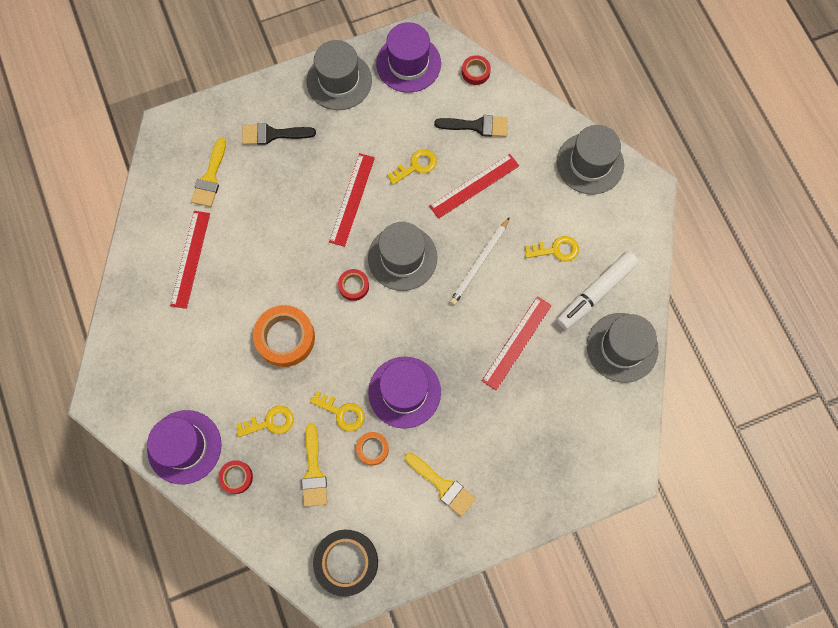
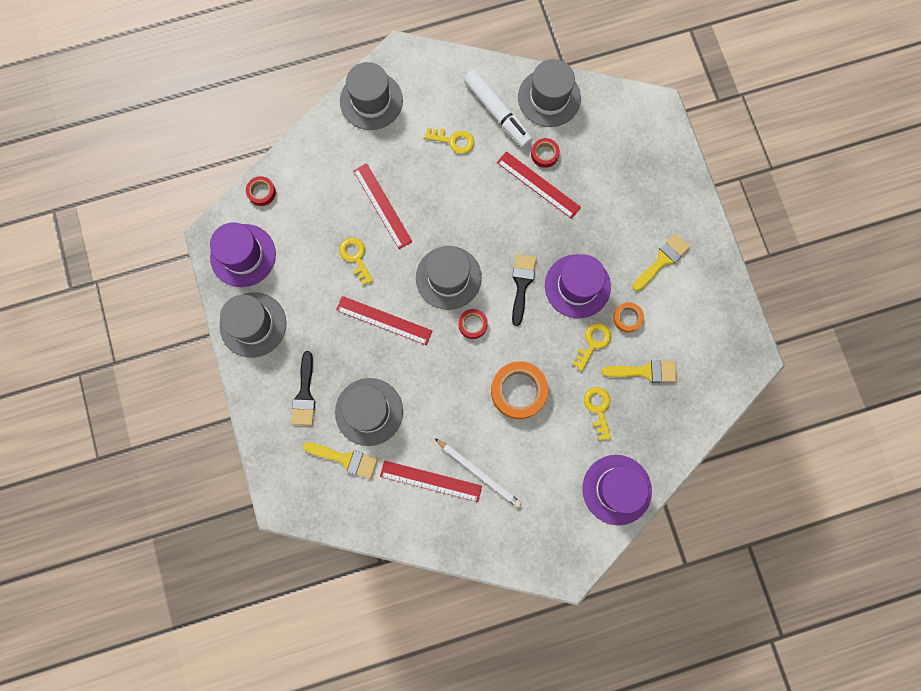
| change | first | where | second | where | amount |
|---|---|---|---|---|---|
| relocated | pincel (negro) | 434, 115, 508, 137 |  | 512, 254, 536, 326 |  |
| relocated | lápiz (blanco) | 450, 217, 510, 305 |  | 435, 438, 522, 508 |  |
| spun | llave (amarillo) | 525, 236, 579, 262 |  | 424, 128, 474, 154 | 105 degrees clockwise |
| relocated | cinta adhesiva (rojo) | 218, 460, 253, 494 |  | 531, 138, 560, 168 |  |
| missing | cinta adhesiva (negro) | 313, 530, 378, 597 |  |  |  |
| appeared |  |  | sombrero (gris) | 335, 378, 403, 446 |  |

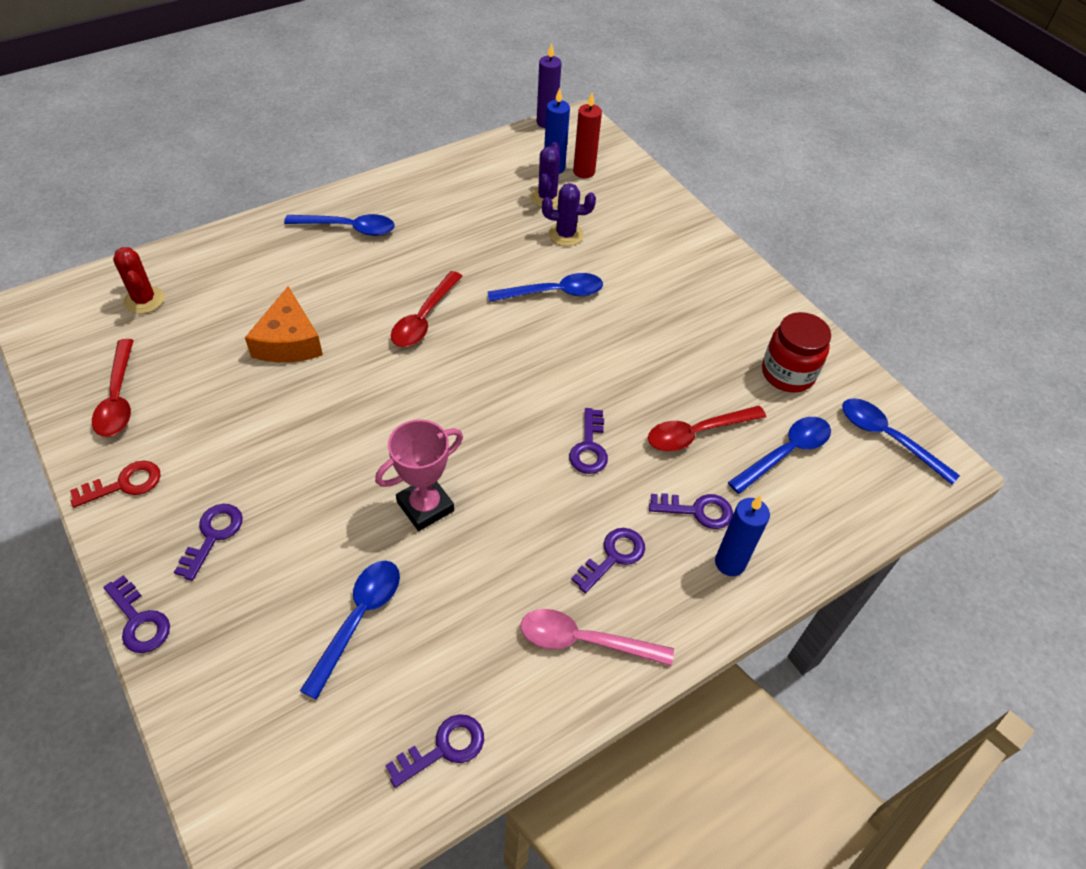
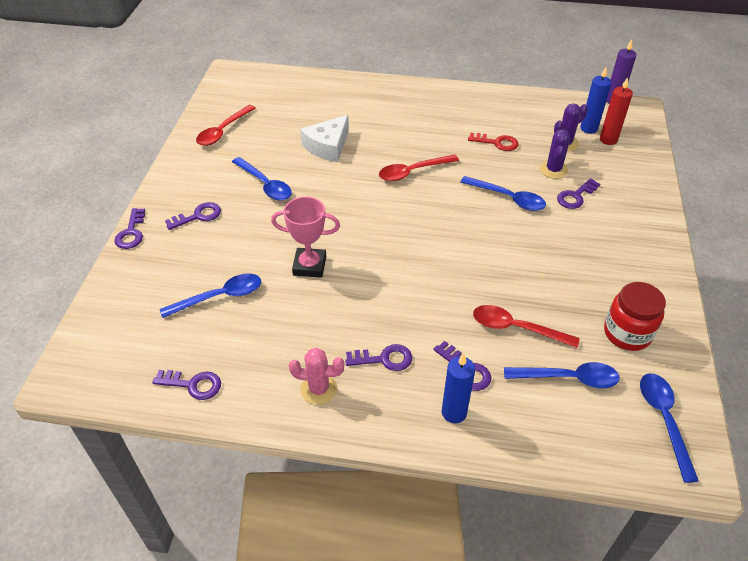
| change | first | where | second | where | amount |
|---|---|---|---|---|---|
| spun | cactus (morado) | 542, 183, 596, 246 |  | 540, 130, 570, 179 | 60 degrees clockwise |
| relocated | cuchara (azul) | 284, 214, 395, 236 |  | 232, 157, 292, 201 |  |
| missing | cactus (rojo) | 113, 247, 164, 314 |  |  |  |
| colour | queso (naranja) | 245, 286, 323, 363 | queso (blanco) | 300, 115, 349, 162 |  |
| relocated | llave (morado) | 569, 408, 608, 474 |  | 557, 178, 600, 209 |  |
| relocated | llave (rojo) | 70, 461, 161, 508 |  | 468, 133, 519, 151 |  |
| exchanged | cuchara (rosa) | 521, 609, 674, 666 | cactus (rosa) | 289, 348, 344, 405 |  |

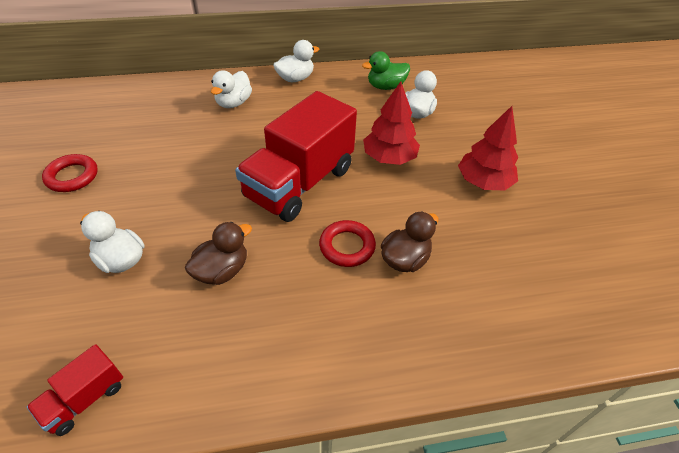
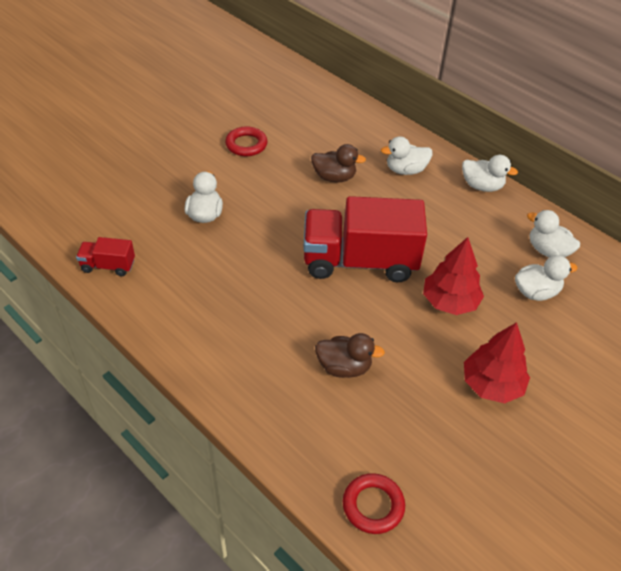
| change | first | where | second | where | amount |
|---|---|---|---|---|---|
| colour | pato (verde) | 362, 51, 410, 90 | pato (blanco) | 527, 210, 580, 258 |  |
| relocated | anillo (rojo) | 319, 220, 376, 267 |  | 343, 473, 405, 534 |  |
| relocated | pato (marrón) | 185, 222, 252, 285 |  | 311, 144, 366, 182 |  |

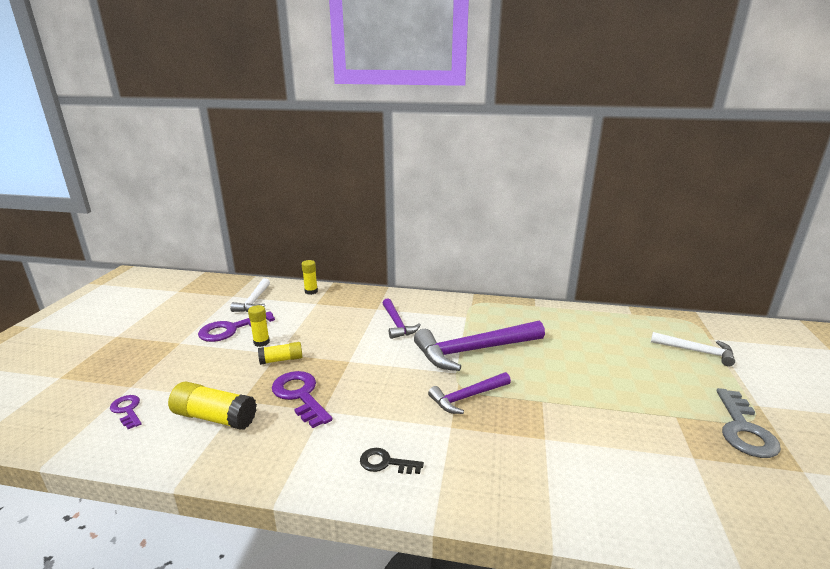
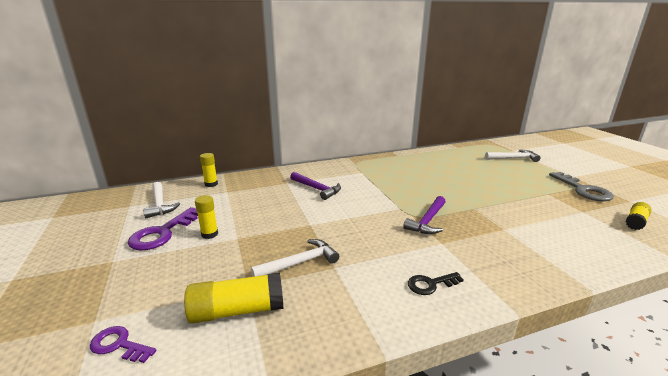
| change | first | where | second | where | amount |
|---|---|---|---|---|---|
| missing | martillo (morado) | 414, 321, 545, 371 |  |  |  |
| relocated | barra de pegamento (amarillo) | 258, 342, 302, 365 |  | 626, 202, 652, 230 |  |
| exchanged | llave (morado) | 272, 371, 332, 428 | martillo (blanco) | 251, 239, 339, 277 |  |

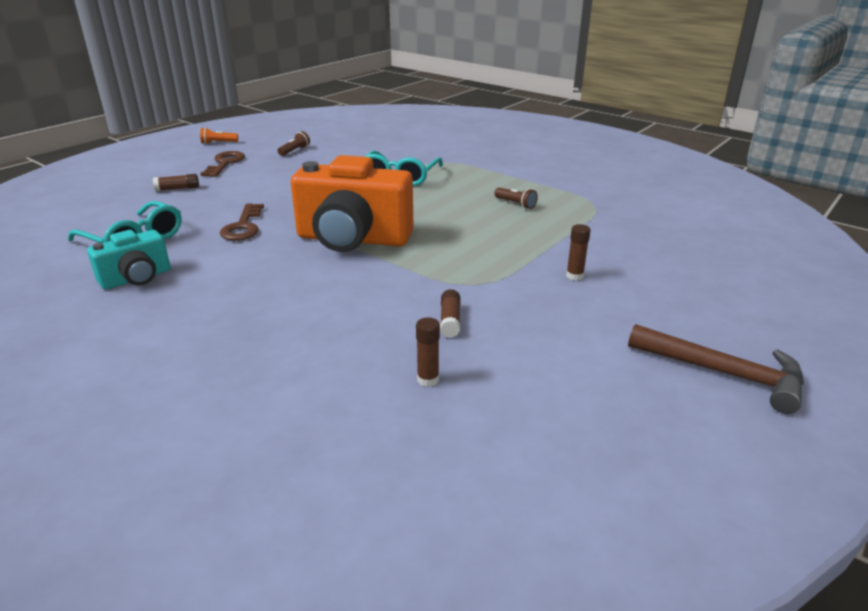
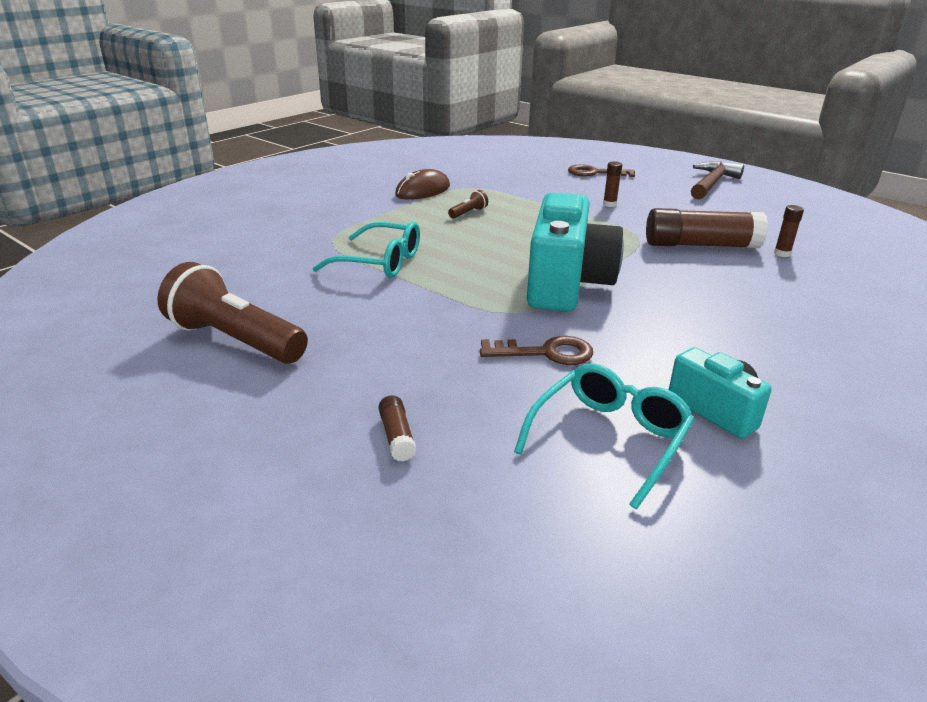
| change | first | where | second | where | amount |
|---|---|---|---|---|---|
| missing | lámpara de mano (naranja) | 200, 128, 238, 144 |  |  |  |
| size | lámpara de mano (marrón) | 278, 131, 310, 156 |  | 157, 262, 308, 364 | x2.40 |
| relocated | llave (marrón) | 200, 151, 245, 177 |  | 568, 164, 635, 177 |  |
| colour | cámara (naranja) | 291, 155, 414, 252 | cámara (turquesa) | 527, 192, 624, 312 |  |
| size | barra de pegamento (marrón) | 440, 289, 460, 338 |  | 646, 208, 768, 248 | x2.29 |
| appeared |  |  | ratón (marrón) | 395, 169, 450, 200 |  |

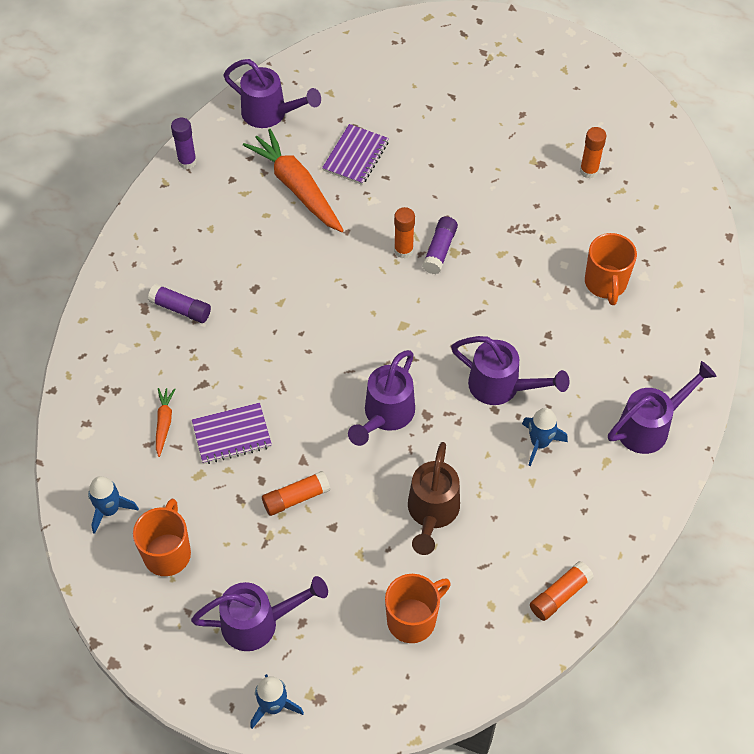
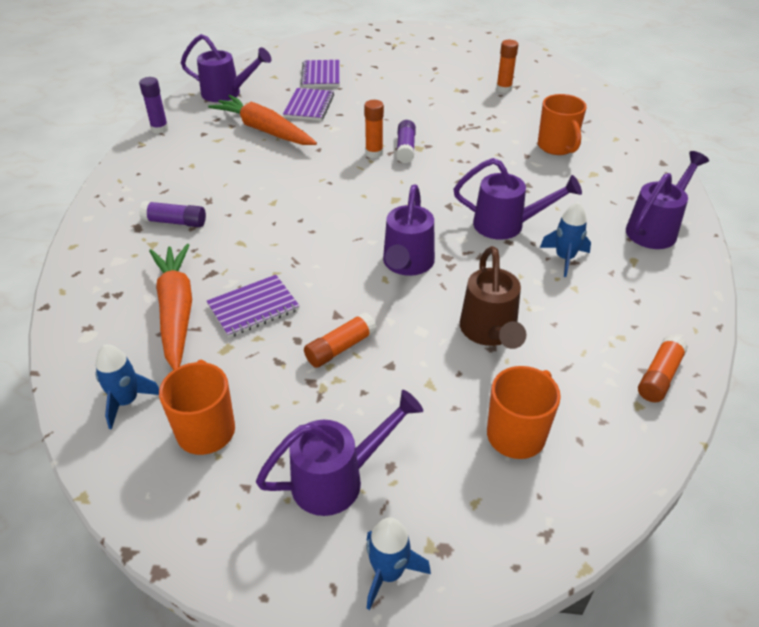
| change | first | where | second | where | amount |
|---|---|---|---|---|---|
| size | zanahoria (naranja) | 156, 388, 175, 457 |  | 149, 244, 192, 370 | x2.12 |
| appeared |  |  | cuaderno (morado) | 301, 60, 340, 87 |  |

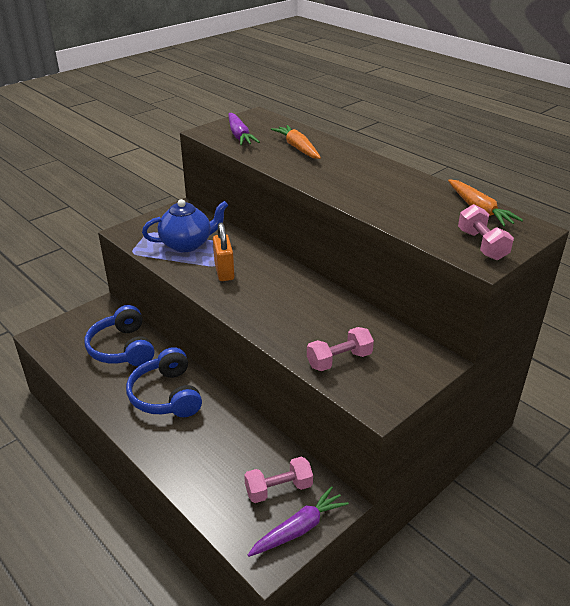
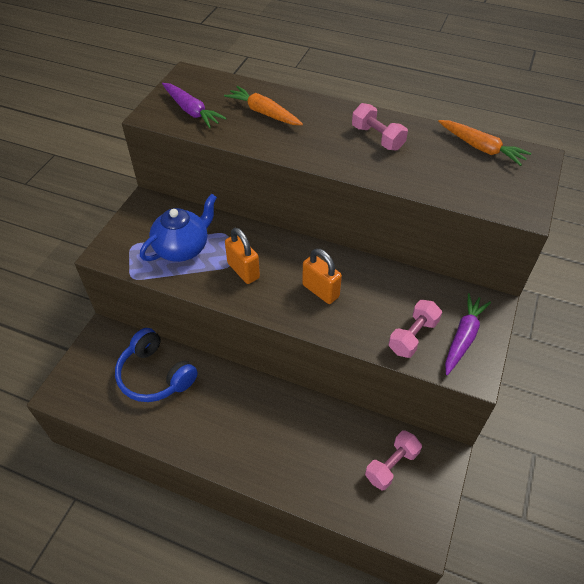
| change | first | where | second | where | amount |
|---|---|---|---|---|---|
| relocated | mancuerna (rosa) | 458, 204, 514, 260 |  | 352, 103, 408, 150 |  |
| missing | auriculares (azul) | 126, 347, 202, 417 |  |  |  |
| relocated | zanahoria (morado) | 248, 486, 349, 557 |  | 445, 293, 491, 375 |  |
| appeared |  |  | candado (naranja) | 302, 248, 342, 304 |  |

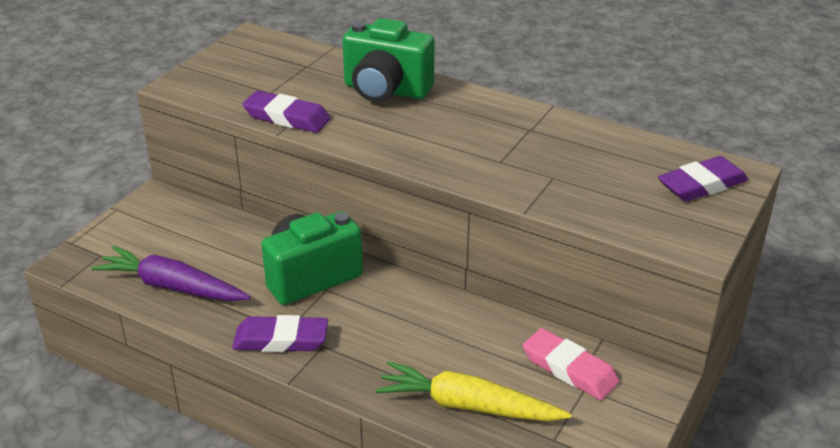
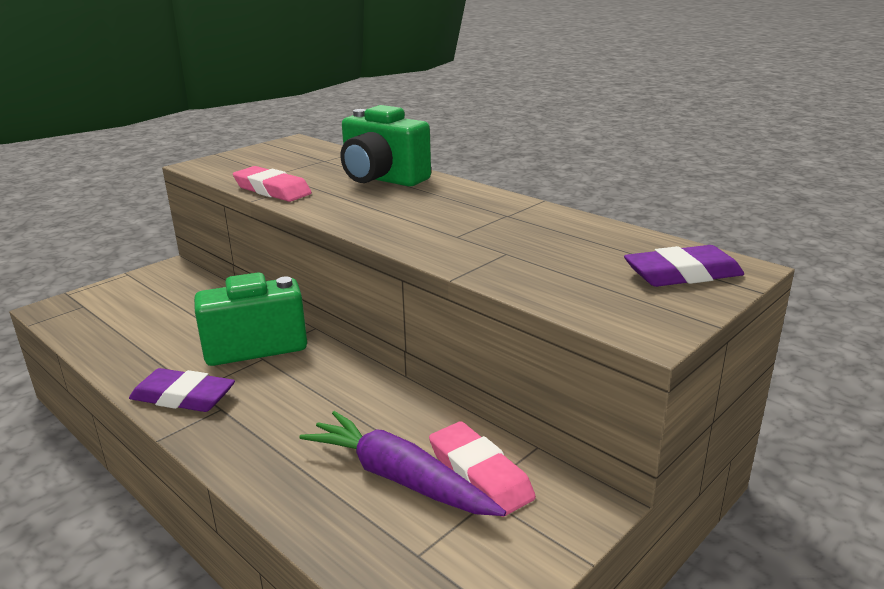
| change | first | where | second | where | amount |
|---|---|---|---|---|---|
| colour | goma de borrar (morado) | 242, 91, 331, 133 | goma de borrar (rosa) | 233, 166, 312, 202 |  |
| relocated | zanahoria (morado) | 91, 246, 251, 301 |  | 299, 411, 506, 516 |  |
| missing | zanahoria (amarillo) | 375, 361, 571, 421 |  |  |  |

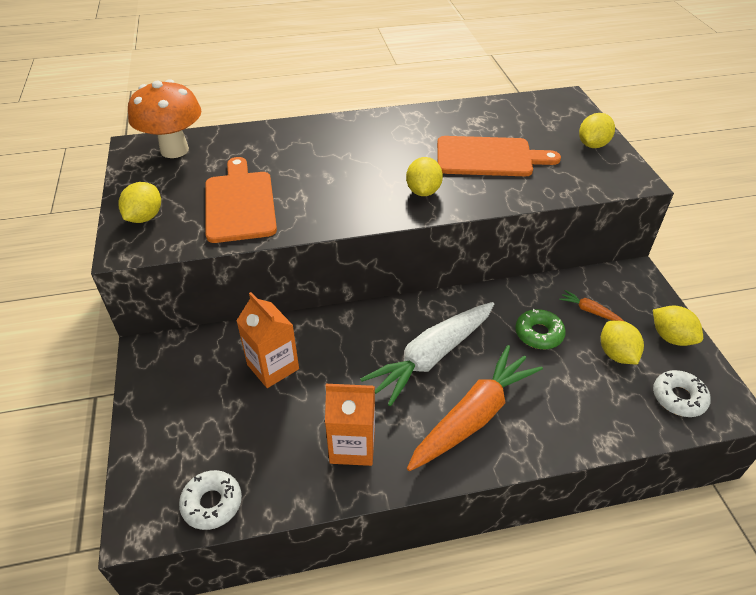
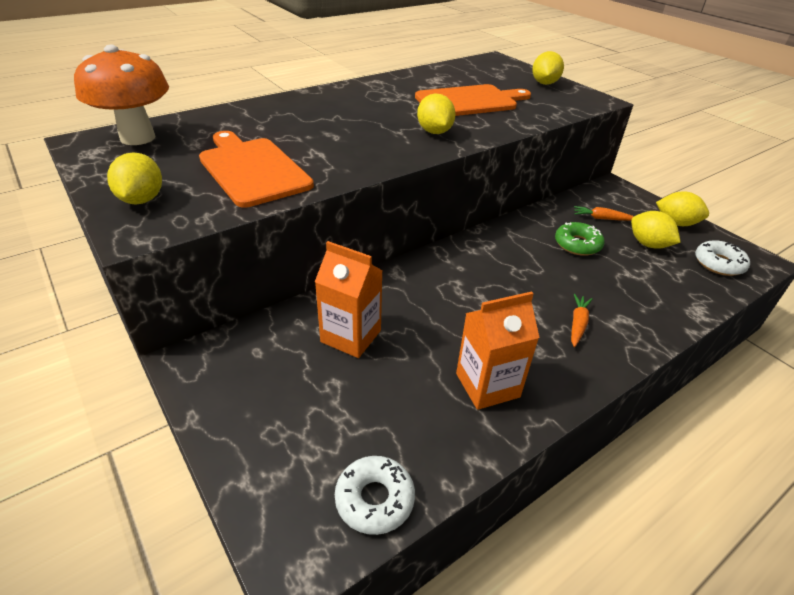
| change | first | where | second | where | amount |
|---|---|---|---|---|---|
| missing | zanahoria (blanco) | 360, 302, 494, 407 |  |  |  |
| size | zanahoria (naranja) | 407, 345, 543, 471 |  | 571, 294, 593, 347 | x0.41 |

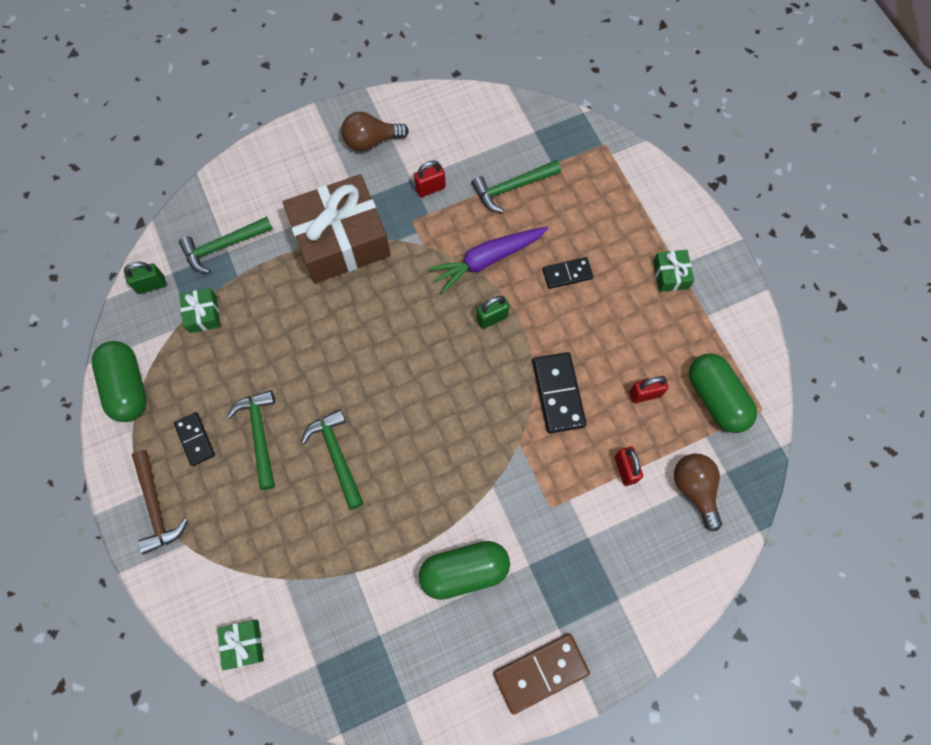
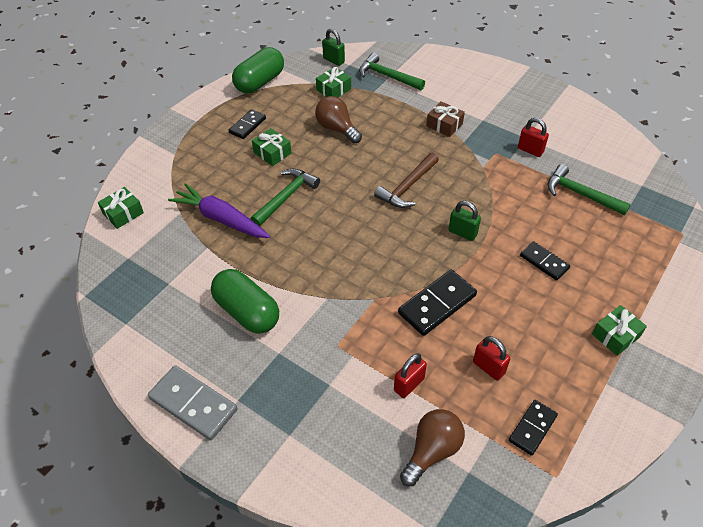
| change | first | where | second | where | amount |
|---|---|---|---|---|---|
| relocated | bombilla (marrón) | 341, 112, 409, 151 |  | 315, 96, 362, 144 |  |
| size | regalo (marrón) | 283, 174, 391, 283 |  | 426, 101, 465, 137 | x0.42 |
| relocated | zanahoria (morado) | 428, 227, 548, 293 |  | 168, 183, 270, 238 |  |
| exchanged | cápsula (verde) | 689, 353, 757, 433 | ficha de dominó (negro) | 509, 400, 558, 456 |  |
| exchanged | martillo (verde) | 227, 390, 275, 490 | regalo (verde) | 252, 128, 291, 166 |  |
| relocated | martillo (marrón) | 132, 450, 188, 555 |  | 374, 152, 439, 208 |  |
| colour | ficha de dominó (marrón) | 493, 633, 590, 715 | ficha de dominó (gris) | 148, 365, 238, 440 |  |

